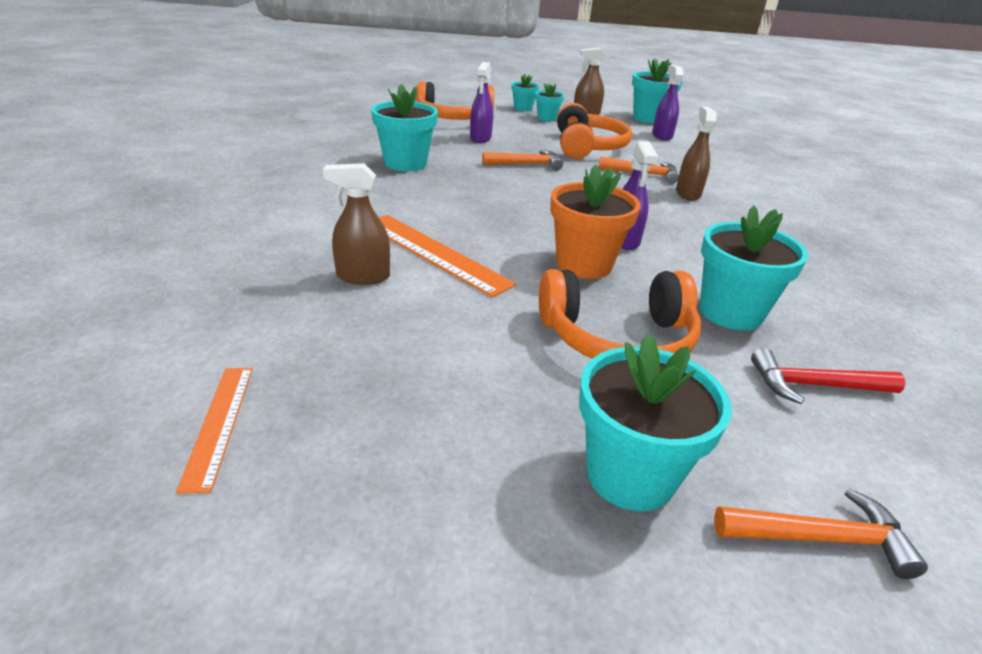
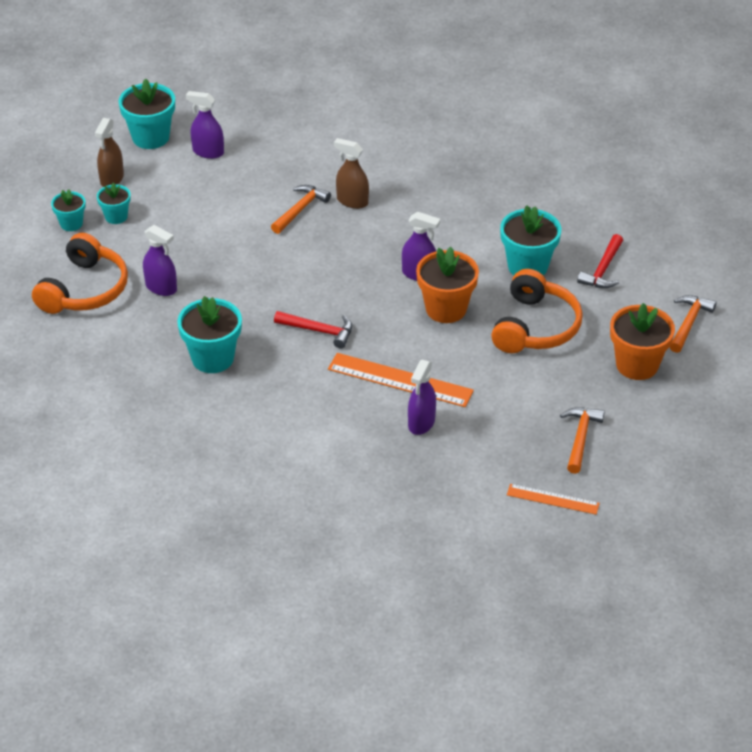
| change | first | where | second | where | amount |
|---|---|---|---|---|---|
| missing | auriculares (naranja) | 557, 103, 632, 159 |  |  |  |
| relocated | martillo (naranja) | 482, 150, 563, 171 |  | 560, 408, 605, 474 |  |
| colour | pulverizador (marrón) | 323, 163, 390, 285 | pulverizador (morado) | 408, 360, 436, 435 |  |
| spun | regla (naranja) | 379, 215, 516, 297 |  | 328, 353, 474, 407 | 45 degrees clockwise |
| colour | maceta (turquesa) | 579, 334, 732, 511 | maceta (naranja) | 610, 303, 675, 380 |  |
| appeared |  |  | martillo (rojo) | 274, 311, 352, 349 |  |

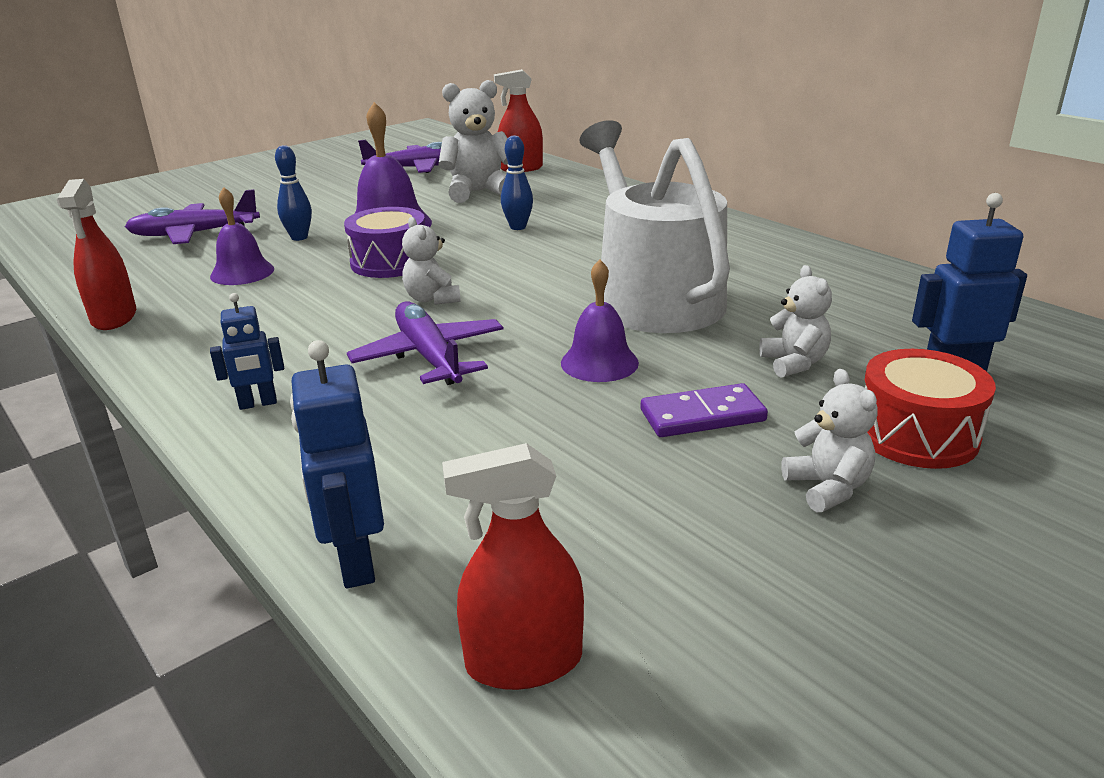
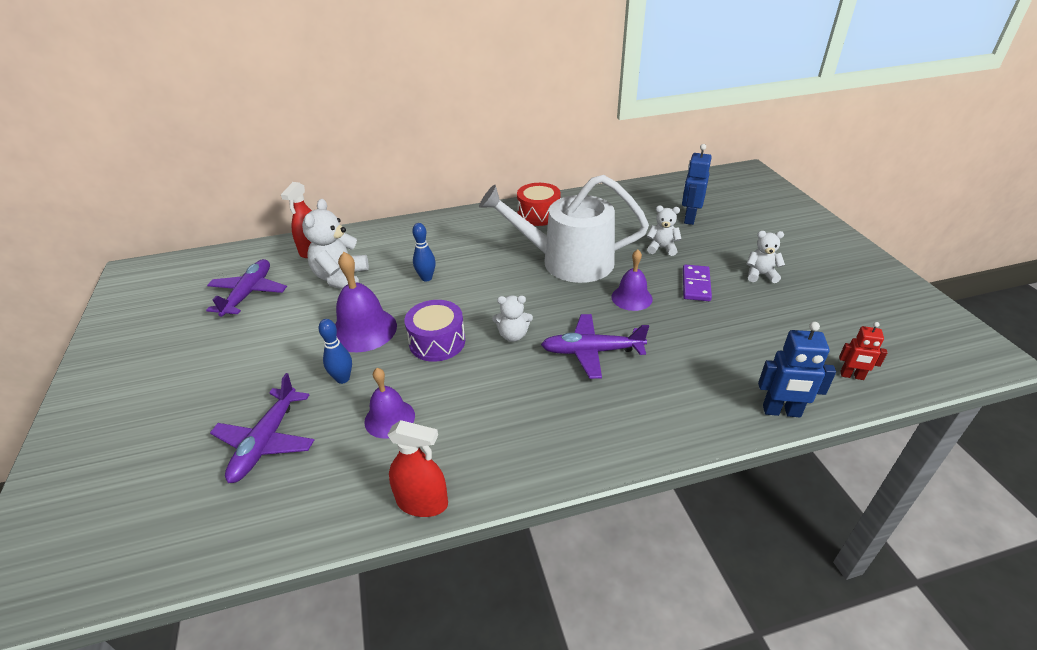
| change | first | where | second | where | amount |
|---|---|---|---|---|---|
| missing | robot (azul) | 210, 293, 284, 410 |  |  |  |
| relocated | tambor (rojo) | 865, 349, 996, 469 |  | 517, 183, 561, 226 |  |
| exchanged | pulverizador (rojo) | 442, 443, 584, 690 | robot (rojo) | 839, 322, 888, 380 |  |

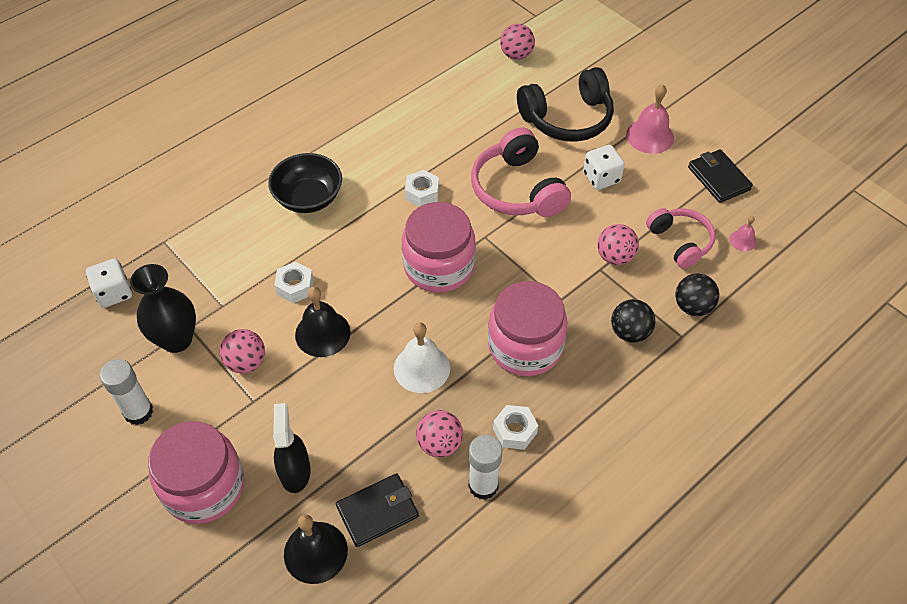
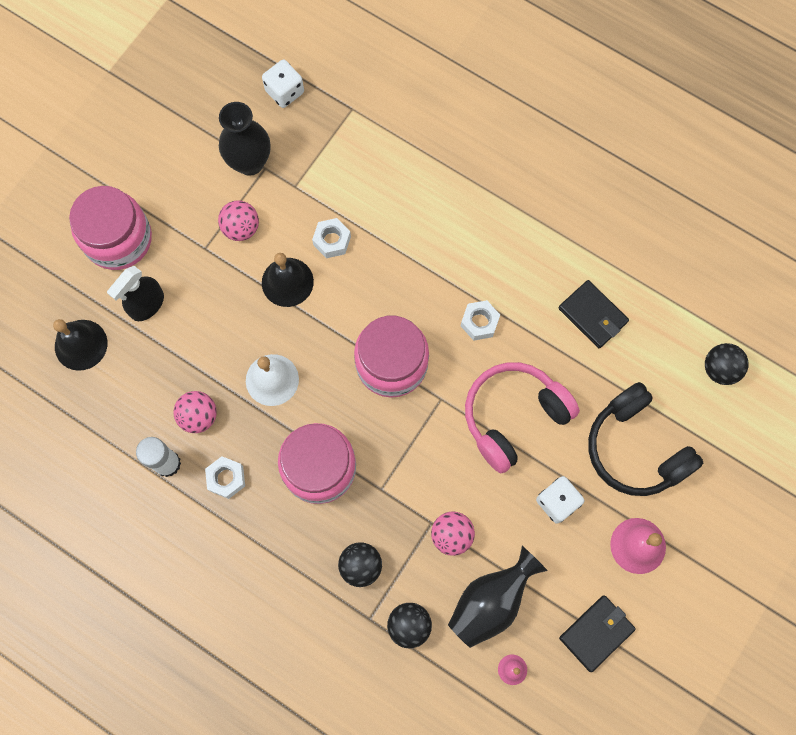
| change | first | where | second | where | amount |
|---|---|---|---|---|---|
| colour | pelota (rosa) | 500, 24, 535, 60 | pelota (negro) | 705, 343, 748, 385 |  |
| missing | cuenco (negro) | 268, 153, 342, 213 |  |  |  |
| exchanged | auriculares (rosa) | 646, 208, 715, 269 | florero (negro) | 448, 546, 548, 648 |  |
| missing | barra de pegamento (blanco) | 100, 359, 153, 425 |  |  |  |
| spun | pulverizador (negro) | 273, 403, 311, 493 |  | 107, 266, 164, 321 | 150 degrees clockwise |
| relocated | cartera (negro) | 336, 473, 419, 547 |  | 558, 280, 629, 348 |  |

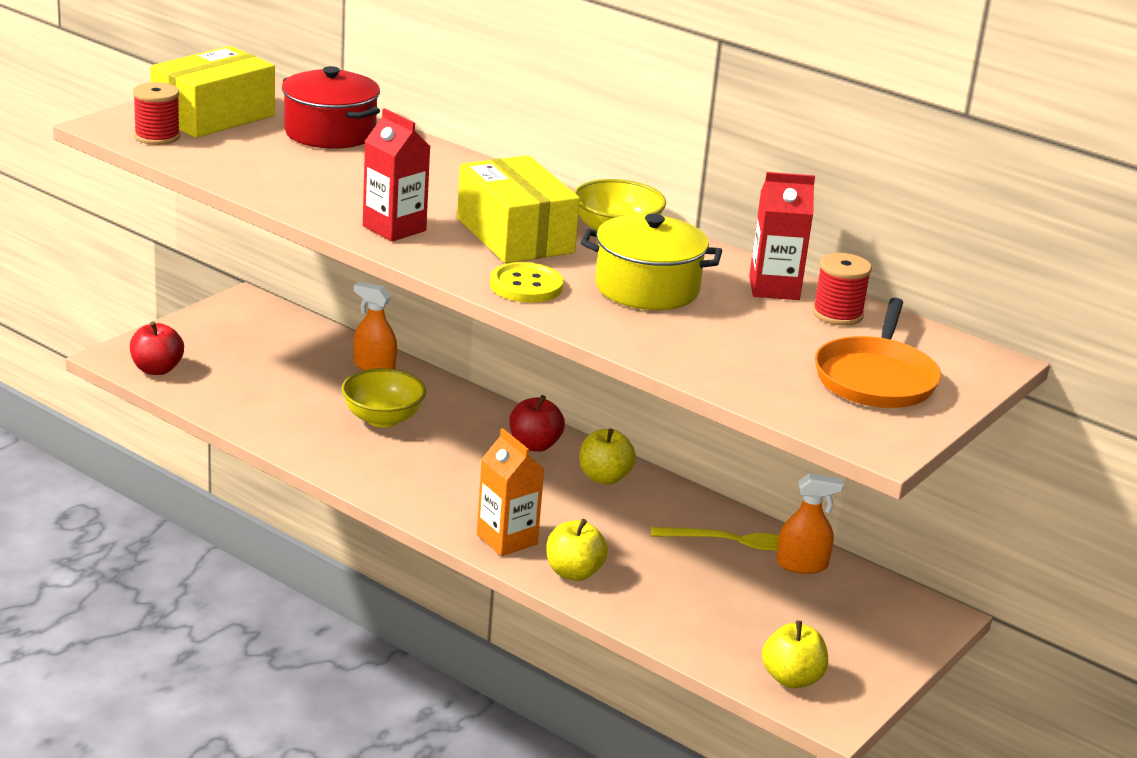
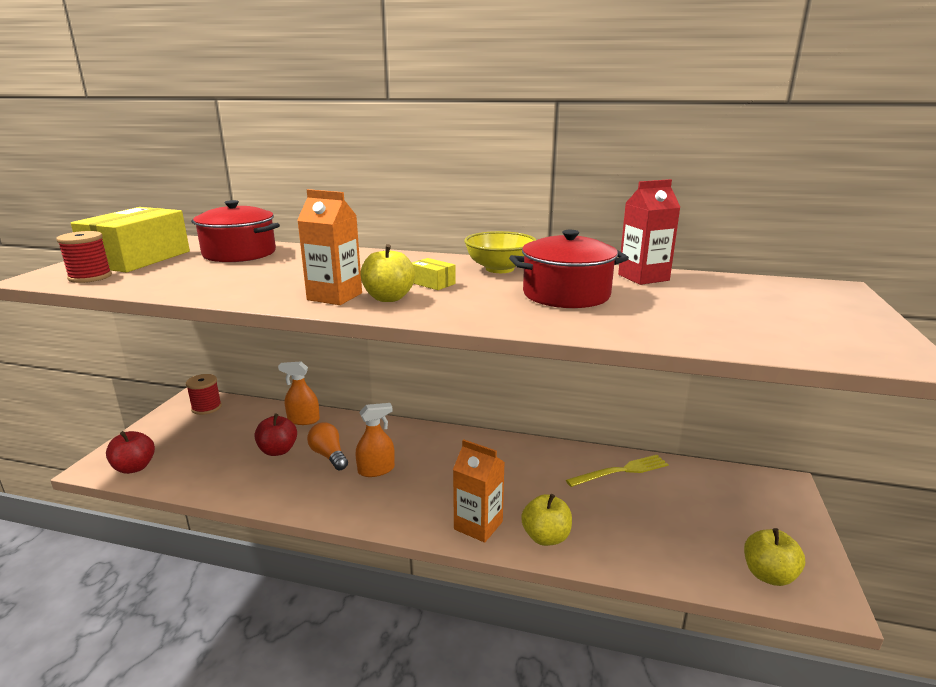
| change | first | where | second | where | amount |
|---|---|---|---|---|---|
| colour | cartón de leche (rojo) | 363, 108, 431, 242 | cartón de leche (naranja) | 297, 189, 362, 305 |  |
| size | caja (amarillo) | 457, 155, 580, 263 |  | 412, 258, 456, 290 | x0.41 |
| colour | olla (amarillo) | 581, 214, 722, 310 | olla (rojo) | 509, 230, 629, 308 |  |
| relocated | carrete (rojo) | 812, 253, 872, 326 |  | 186, 374, 222, 415 |  |
| missing | botón (amarillo) | 490, 262, 563, 303 |  |  |  |
| missing | sartén (naranja) | 815, 298, 941, 408 |  |  |  |
| exchanged | cuenco (amarillo) | 341, 368, 426, 428 | bombilla (naranja) | 307, 422, 348, 471 |  |
| relocated | manzana (rojo) | 509, 395, 565, 452 |  | 254, 414, 297, 456 |  |
| relocated | manzana (amarillo) | 579, 428, 636, 484 |  | 360, 244, 415, 302 |  |
| relocated | pulverizador (naranja) | 776, 473, 844, 574 |  | 355, 403, 395, 477 |  |

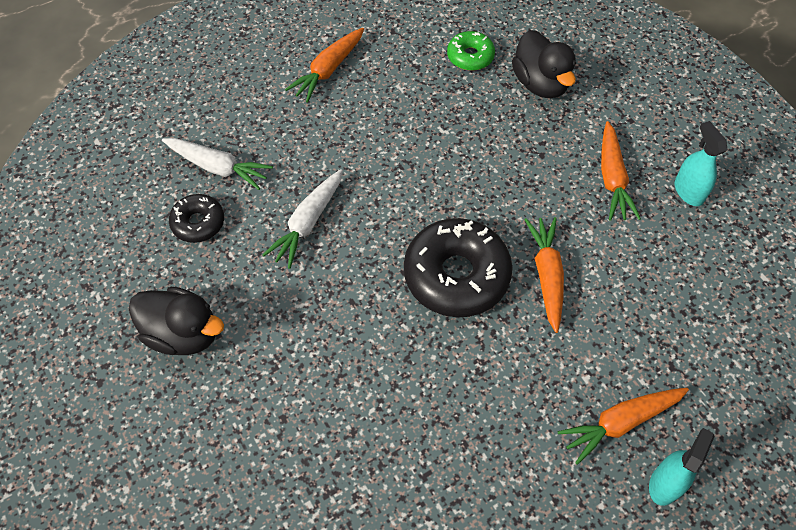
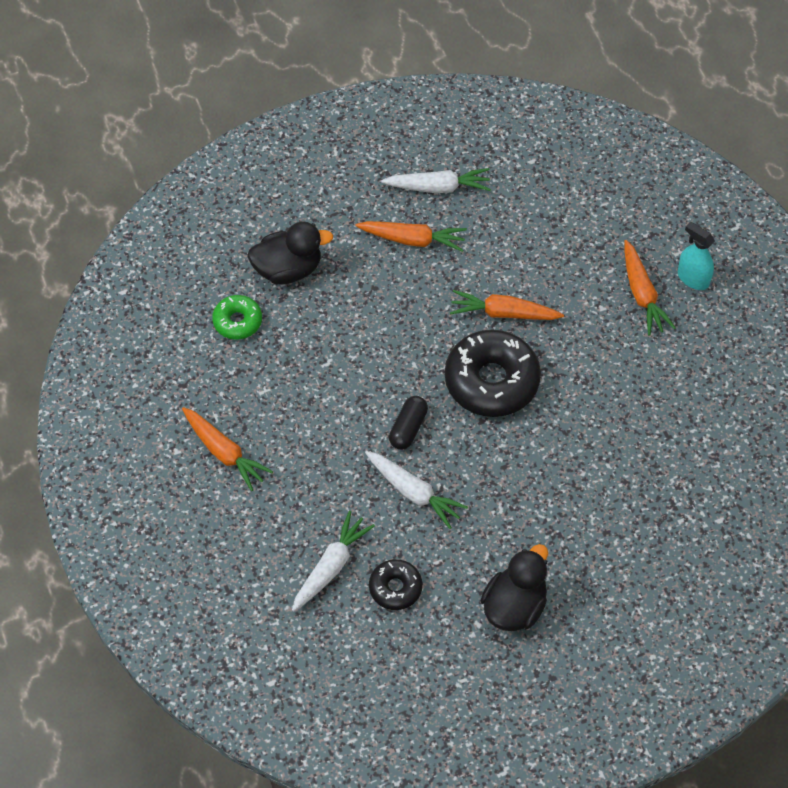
| change | first | where | second | where | amount |
|---|---|---|---|---|---|
| exchanged | pulverizador (turquesa) | 675, 121, 727, 206 | zanahoria (blanco) | 381, 168, 491, 193 |  |
| appeared |  |  | cápsula (negro) | 389, 396, 428, 450 |  |

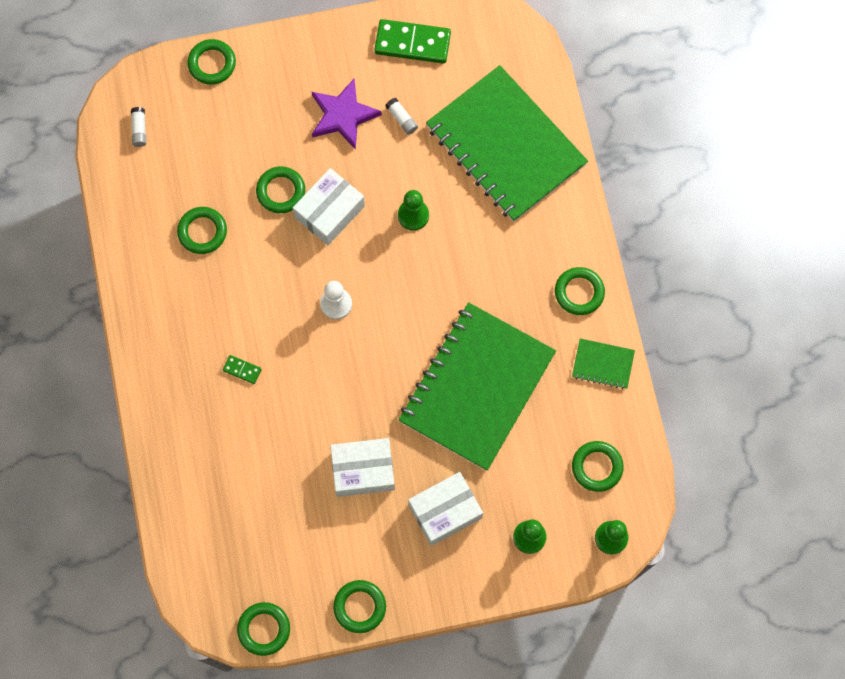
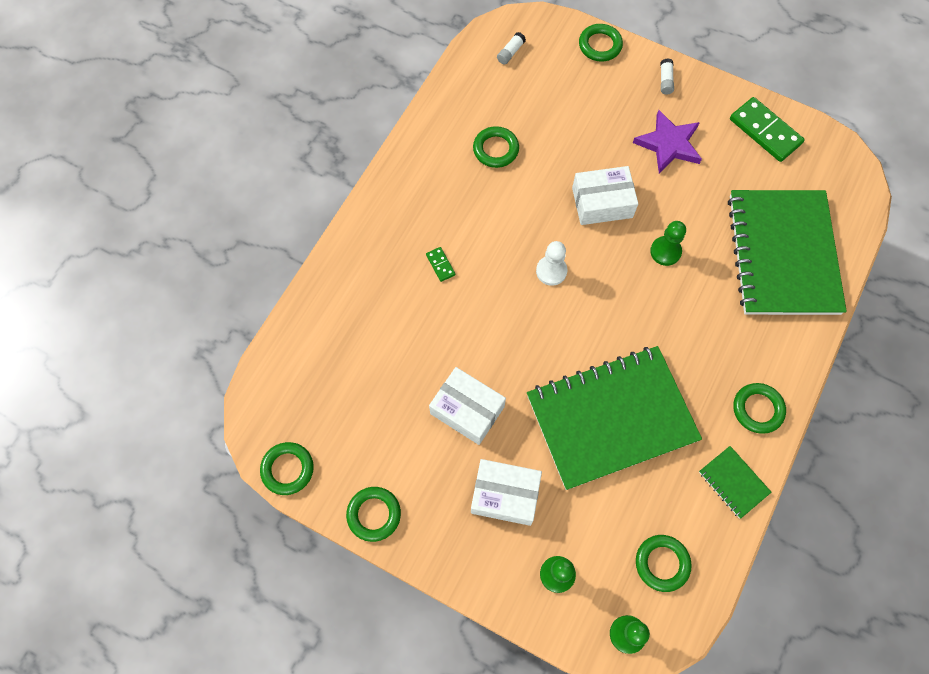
| change | first | where | second | where | amount |
|---|---|---|---|---|---|
| relocated | barra de pegamento (blanco) | 385, 98, 418, 135 |  | 661, 58, 674, 95 |  |
| missing | anillo (verde) | 256, 166, 305, 213 |  |  |  |

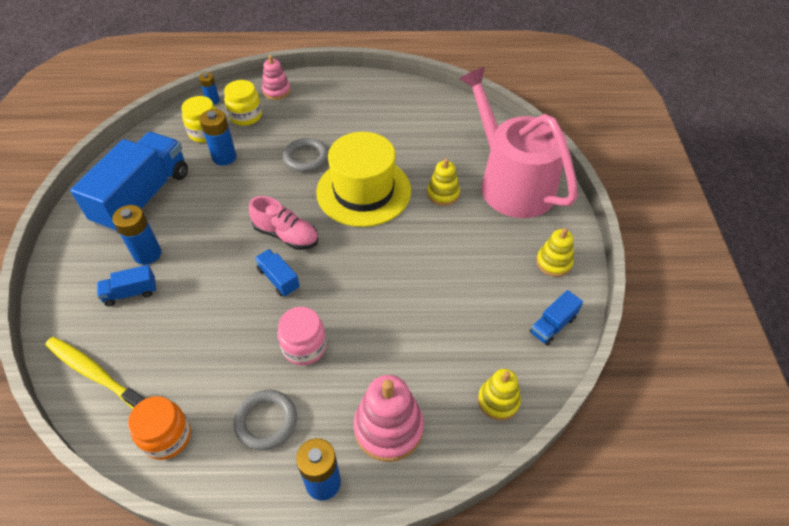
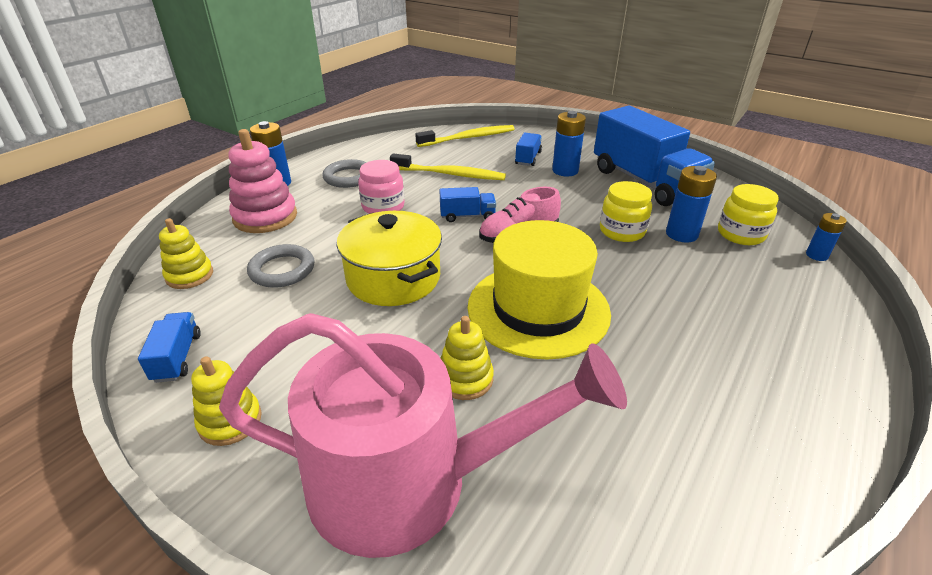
| change | first | where | second | where | amount |
|---|---|---|---|---|---|
| missing | juguete apilable (rosa) | 262, 55, 291, 100 |  |  |  |
| relocated | tarro (amarillo) | 224, 80, 262, 126 |  | 600, 181, 652, 242 |  |
| relocated | anillo (gris) | 283, 138, 328, 172 |  | 247, 244, 314, 288 |  |
| missing | tarro (naranja) | 128, 396, 191, 460 |  |  |  |
| appeared |  |  | cepillo de dientes (amarillo) | 390, 154, 506, 180 |  |
| appeared |  |  | olla (amarillo) | 337, 211, 442, 306 |  |

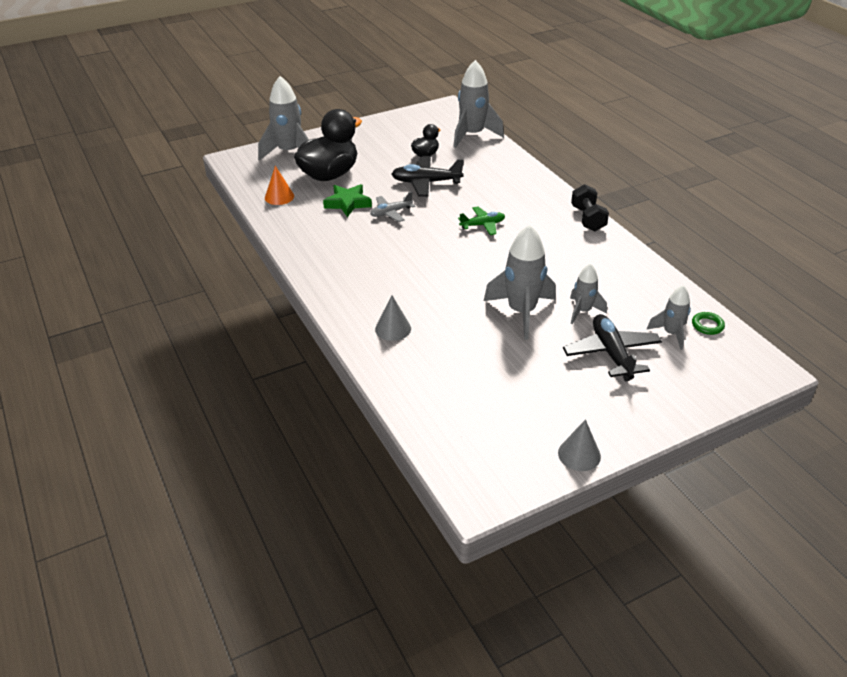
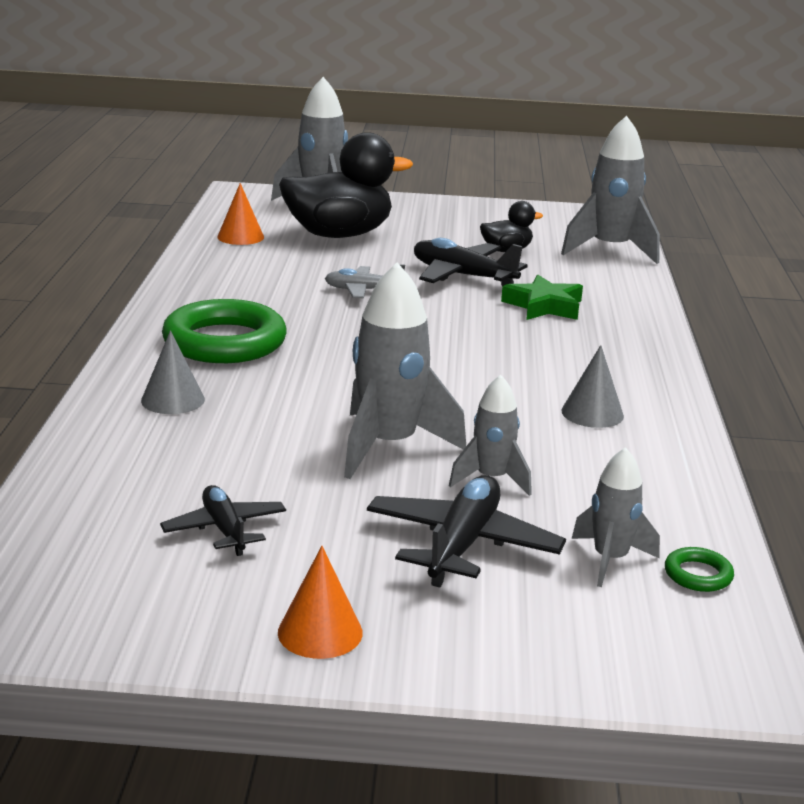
| change | first | where | second | where | amount |
|---|---|---|---|---|---|
| relocated | estrella (verde) | 323, 184, 372, 217 |  | 501, 275, 583, 320 |  |
| missing | mancuerna (negro) | 571, 184, 609, 231 |  |  |  |
| missing | avión (verde) | 458, 206, 505, 235 |  |  |  |
| relocated | cono (gris) | 558, 419, 601, 471 |  | 561, 345, 624, 428 |  |
| appeared |  |  | anillo (verde) | 162, 299, 287, 363 |  |
| appeared |  |  | avión (negro) | 160, 485, 286, 556 |  |
| appeared |  |  | cono (naranja) | 278, 546, 363, 659 |  |

